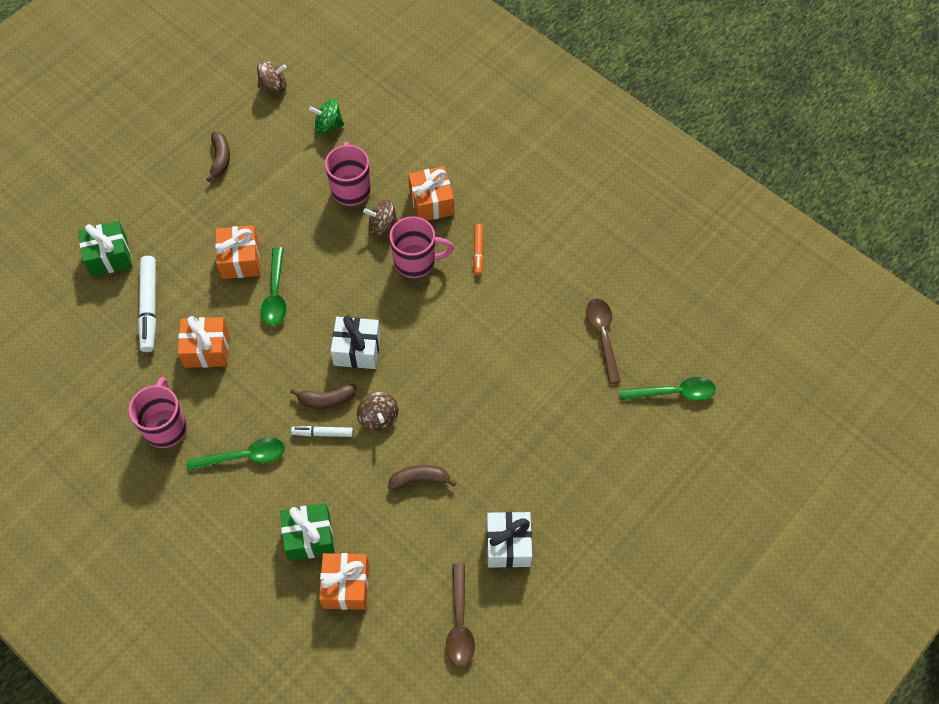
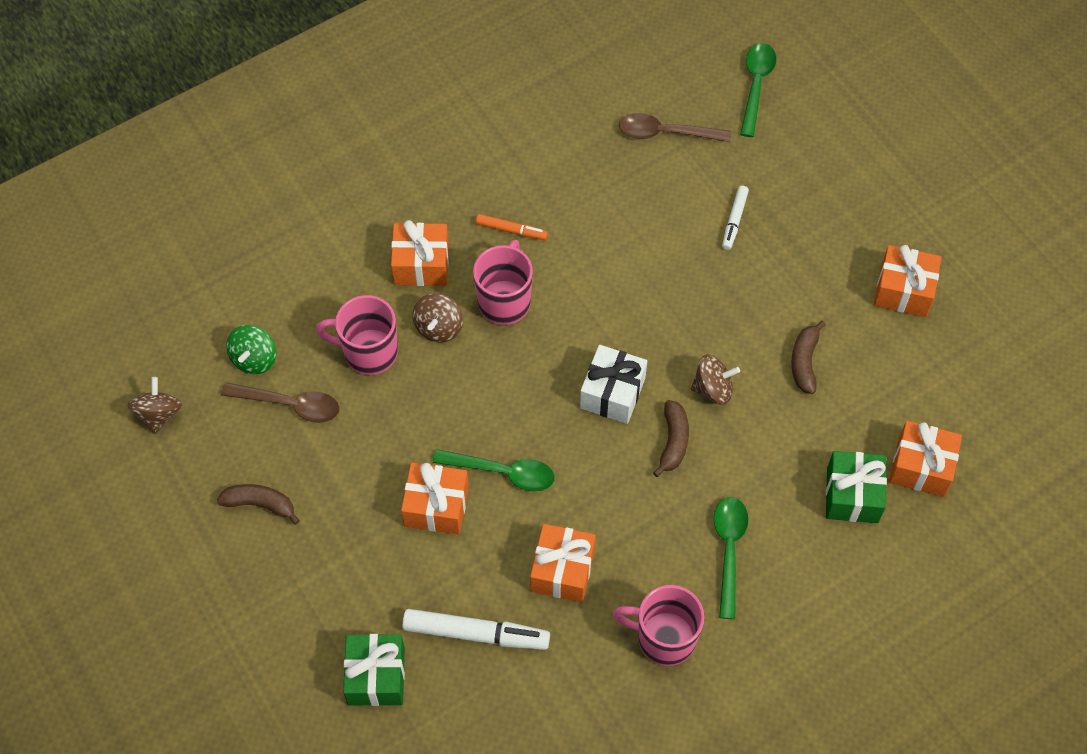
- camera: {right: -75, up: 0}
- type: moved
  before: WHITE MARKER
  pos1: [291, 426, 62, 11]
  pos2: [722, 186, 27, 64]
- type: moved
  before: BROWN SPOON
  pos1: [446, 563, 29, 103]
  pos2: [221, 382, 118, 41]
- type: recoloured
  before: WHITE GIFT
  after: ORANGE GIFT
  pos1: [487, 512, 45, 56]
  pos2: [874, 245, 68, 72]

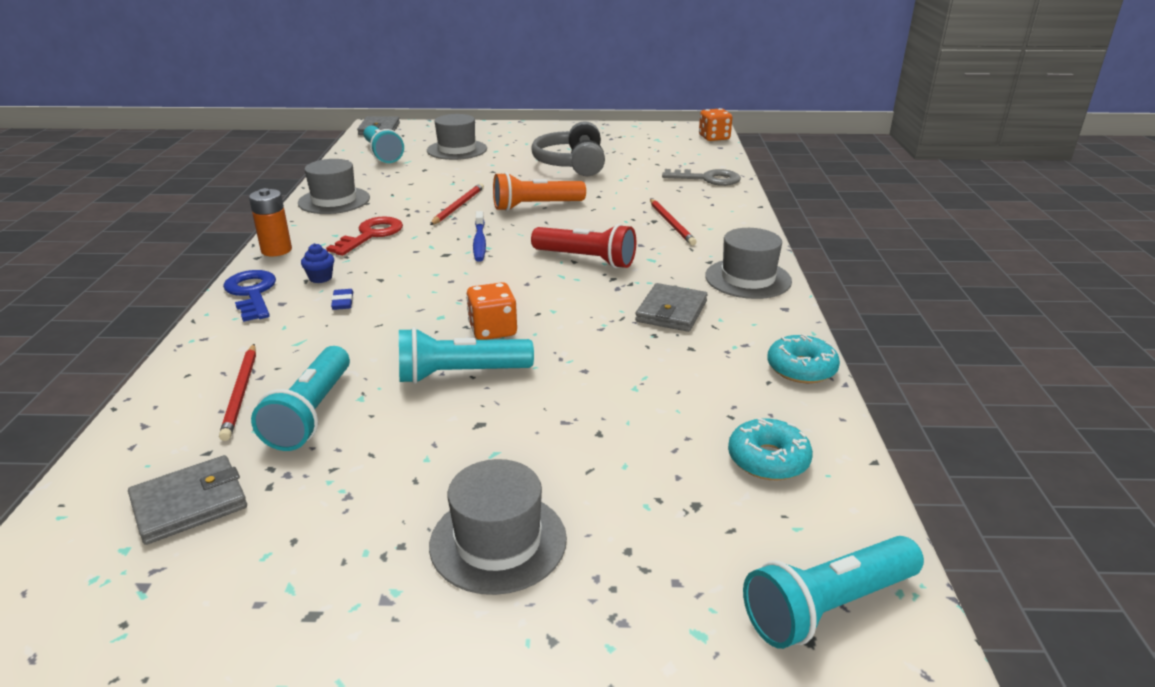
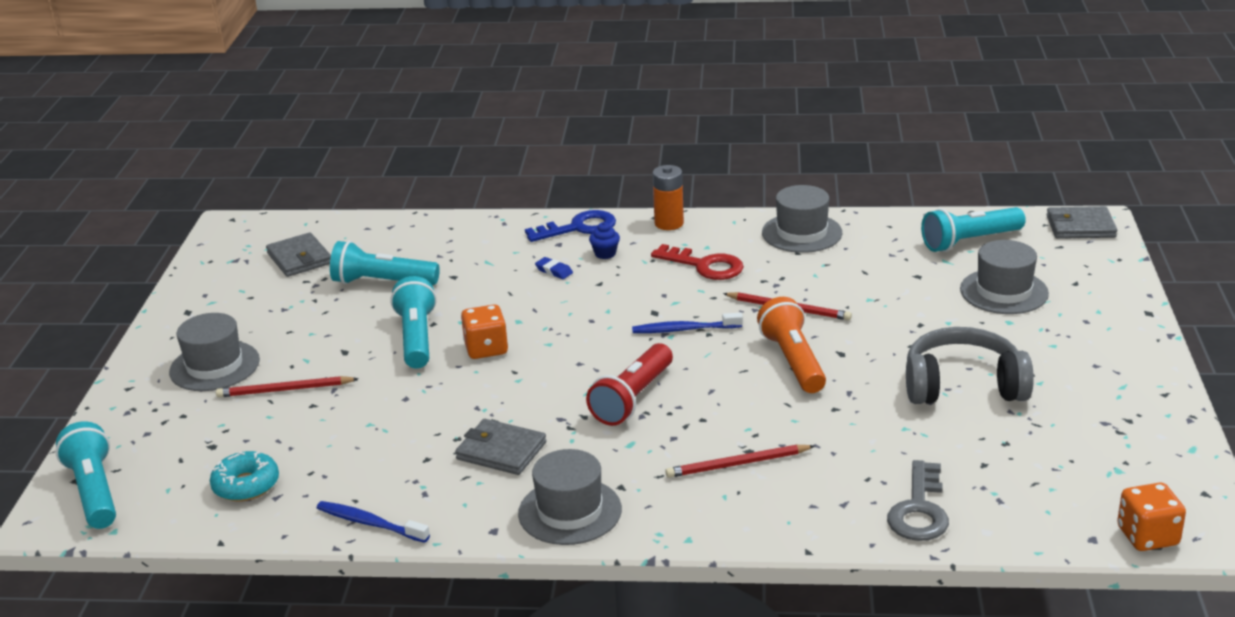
- camera: {right: 95, up: 0}
- type: moved
  before: RED PENCIL
  pos1: [219, 344, 37, 97]
  pos2: [216, 376, 143, 21]
- type: replaced
  before: TURQUOISE DONUT
  after: BLUE TOOTHBRUSH
  pos1: [767, 334, 73, 50]
  pos2: [317, 501, 113, 42]
- type: turned
  before: BLUE ERASER
  pos1: [331, 289, 22, 21]
  pos2: [535, 257, 38, 22]
  turn: 45

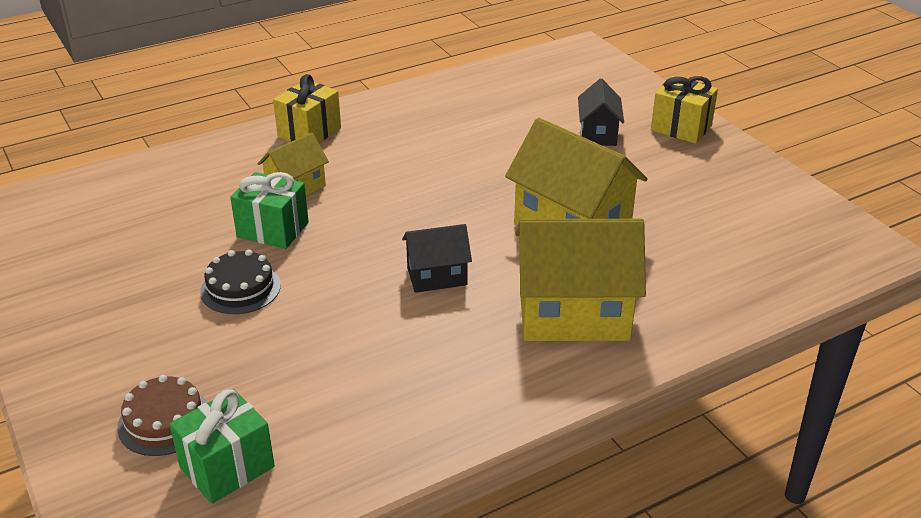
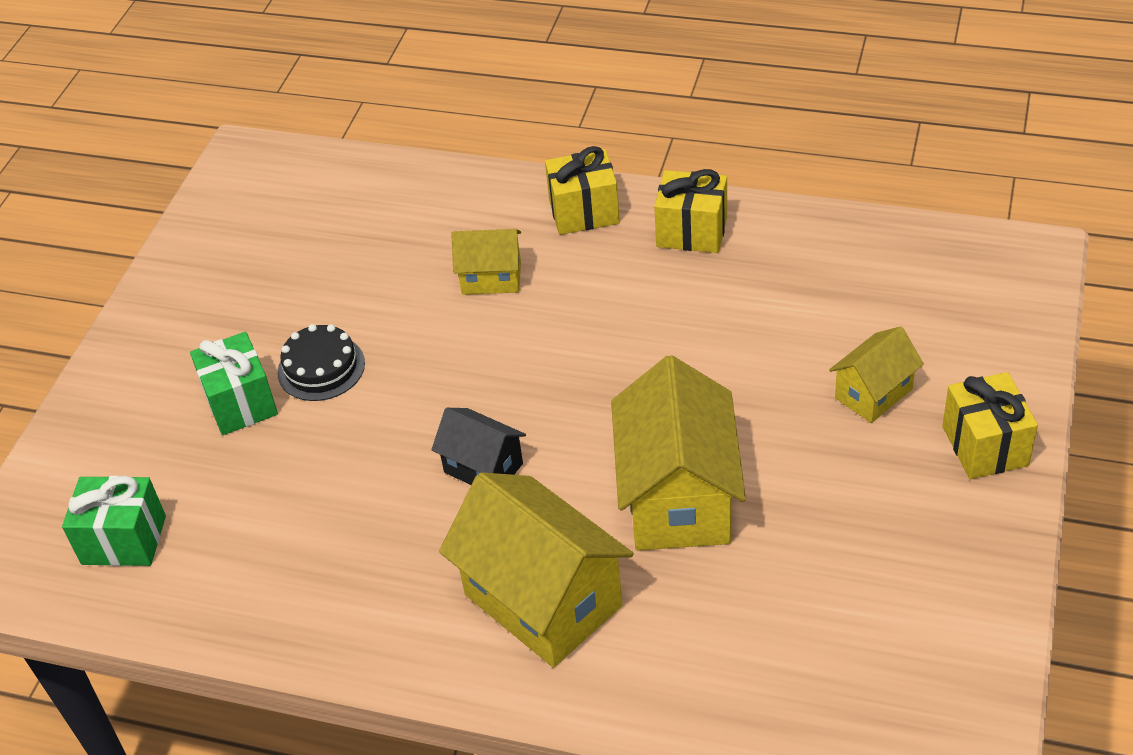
- camera: {right: 50, up: 10}
- type: removed
  before: BROWN CAKE
  pos1: [117, 375, 91, 81]
- type: added
  after: YELLOW GIFT
  pos2: [654, 169, 73, 84]
- type: moved
  before: GREEN GIFT
  pos1: [230, 172, 79, 77]
  pos2: [190, 332, 88, 103]
- type: recoloured
  before: BLACK HOUSE
  after: YELLOW HOUSE
  pos1: [578, 78, 46, 68]
  pos2: [829, 326, 95, 97]

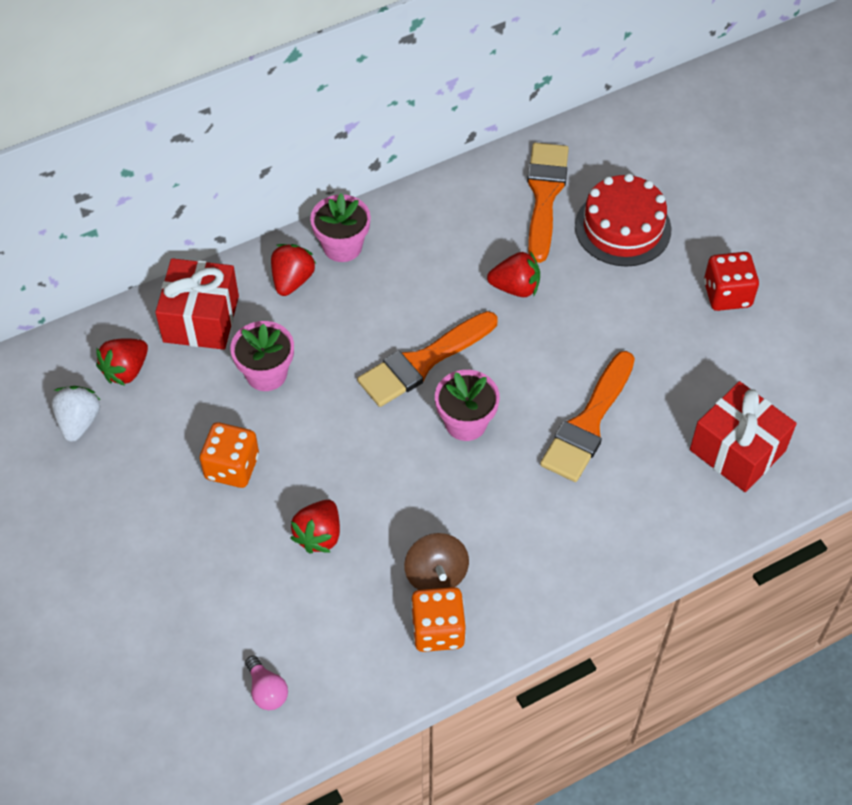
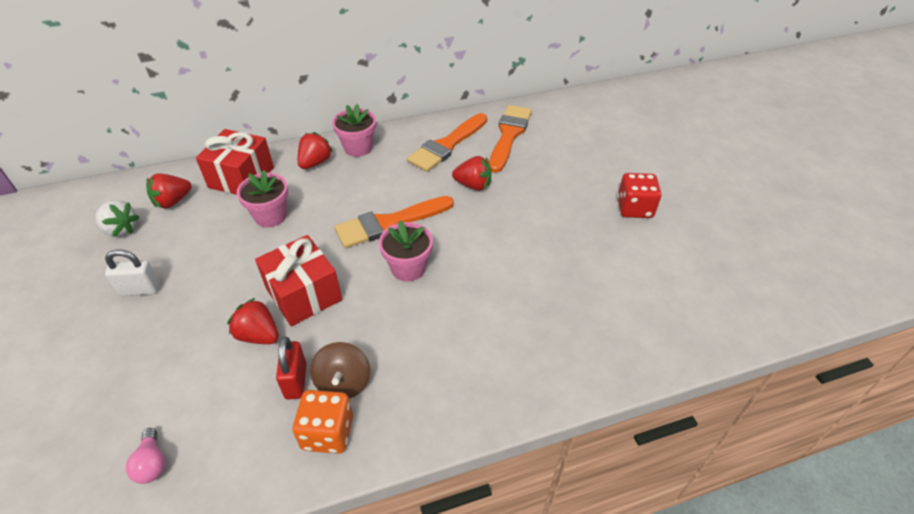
- camera: {right: 10, up: -10}
- type: removed
  before: ORANGE DICE
  pos1: [200, 422, 59, 66]
- type: removed
  before: RED CAKE
  pos1: [575, 173, 96, 93]
- type: added
  after: WHITE PADLOCK
  pos2: [105, 249, 55, 47]
- type: added
  after: RED PADLOCK
  pos2: [276, 337, 31, 63]
- type: moved
  before: ORANGE BRUSH
  pos1: [540, 351, 95, 131]
  pos2: [407, 113, 80, 59]
- type: moved
  before: RED GIFT
  pos1: [690, 381, 107, 111]
  pos2: [255, 235, 87, 91]
- type: turned
  before: WHITE STRAWBERRY
  pos1: [51, 386, 49, 56]
  pos2: [95, 200, 44, 37]
  turn: 105
- type: turned
  before: RED STRAWBERRY
  pos1: [290, 500, 50, 54]
  pos2: [227, 298, 52, 46]
  turn: 90

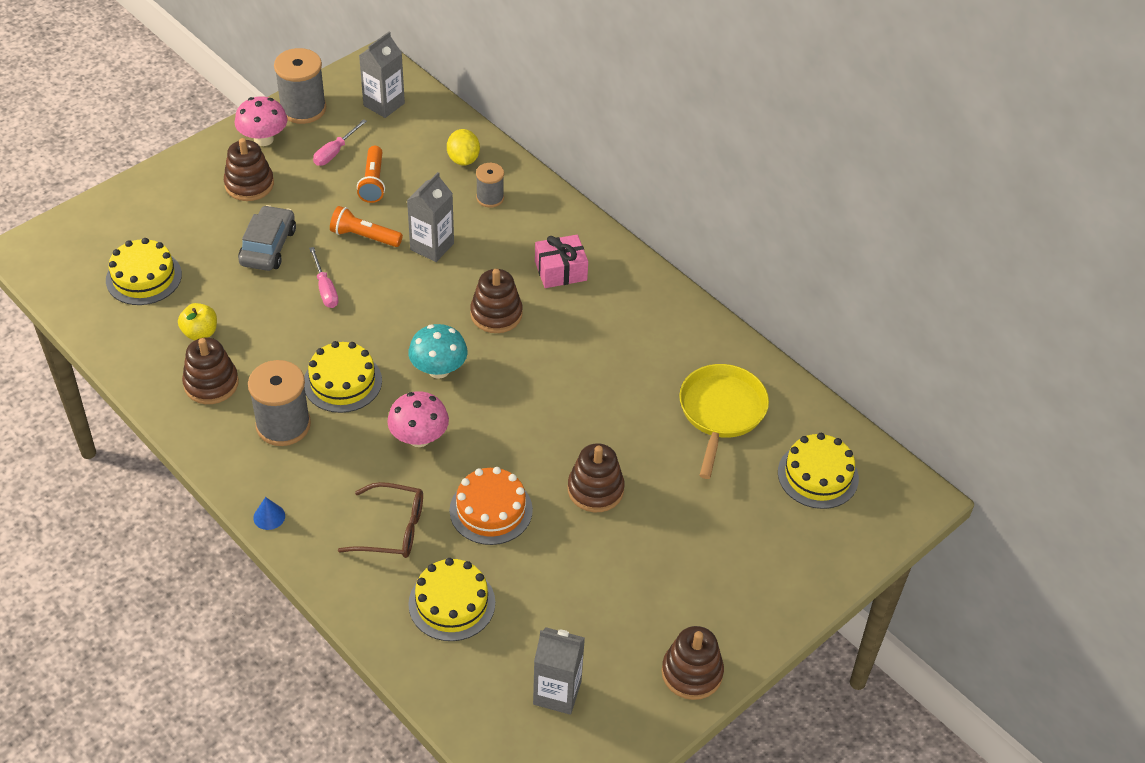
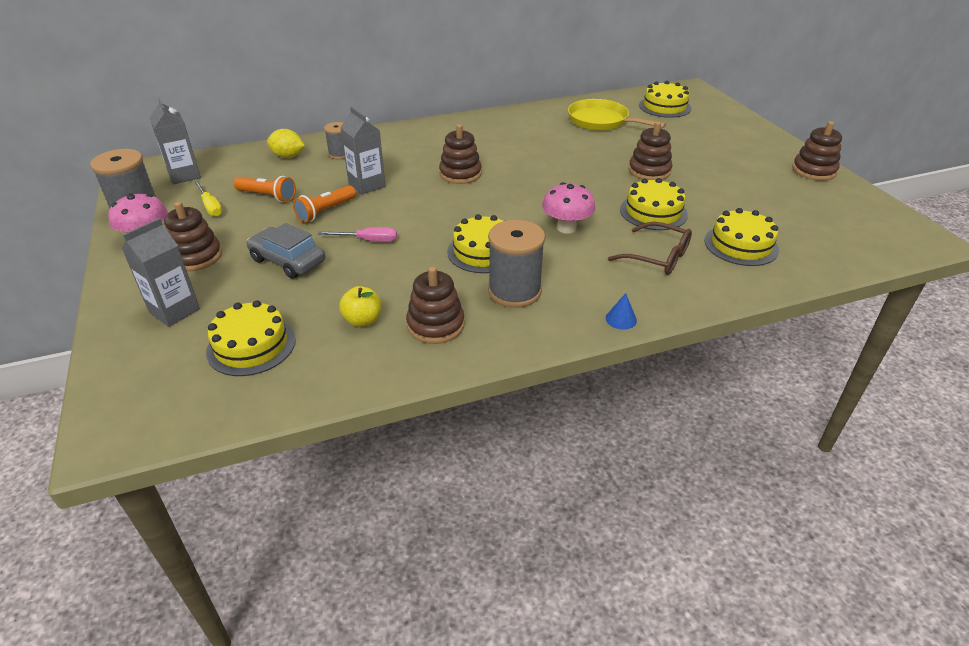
- camera: {right: -65, up: -10}
- type: removed
  before: TURQUOISE MUSHROOM
  pos1: [408, 324, 60, 55]
- type: removed
  before: PINK GIFT
  pos1: [535, 235, 53, 53]
- type: moved
  before: GREY CARTON
  pos1: [533, 627, 52, 88]
  pos2: [122, 218, 78, 109]
- type: recoloured
  before: PINK SCREWDRIVER
  after: YELLOW SCREWDRIVER
  pos1: [313, 119, 54, 47]
  pos2: [194, 181, 29, 36]
- type: recoloured
  before: ORANGE CAKE
  after: YELLOW CAKE
  pos1: [450, 467, 83, 78]
  pos2: [620, 178, 68, 52]
- type: turned
  before: BROWN GLASSES
  pos1: [338, 482, 85, 76]
  pos2: [608, 222, 84, 53]
  turn: 90

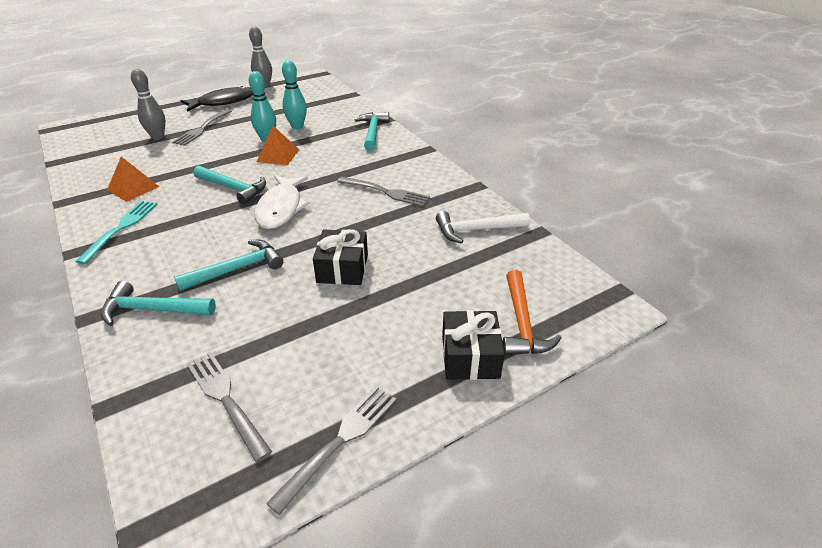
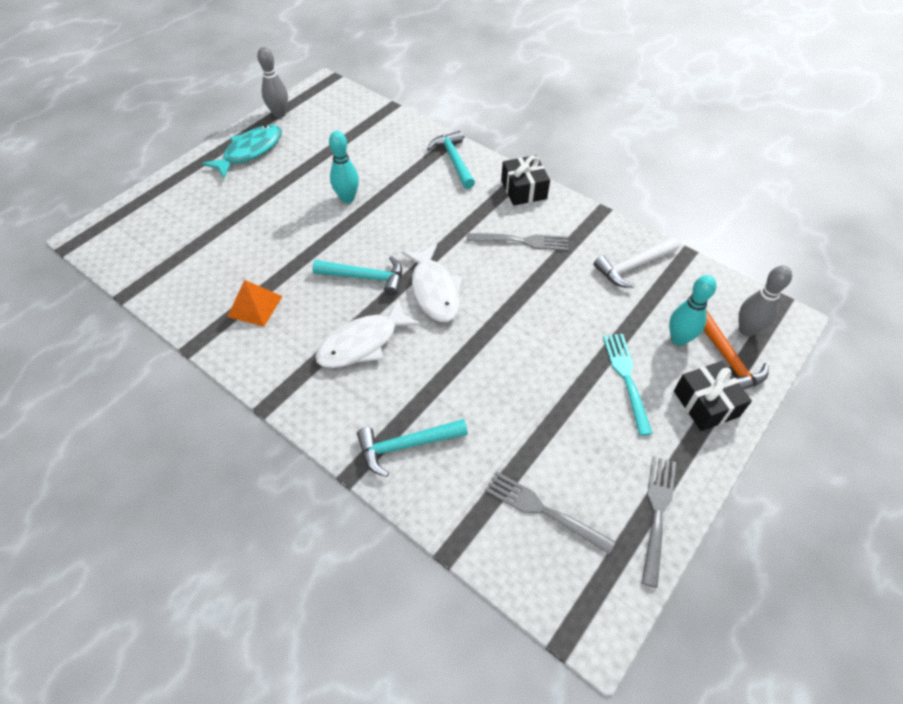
- camera: {right: -20, up: 15}
- type: removed
  before: GREY FORK
  pos1: [172, 109, 60, 37]
- type: removed
  before: TURQUOISE HAMMER
  pos1: [174, 240, 109, 51]
- type: removed
  before: ORANGE PYRAMID
  pos1: [256, 126, 43, 39]
- type: added
  after: WHITE FISH
  pos2: [315, 298, 106, 70]
- type: moved
  before: TURQUOISE FORK
  pos1: [75, 201, 83, 63]
  pos2: [603, 334, 50, 102]
- type: moved
  before: GREY BOWLING PIN
  pos1: [131, 69, 34, 71]
  pos2: [739, 265, 53, 72]
- type: moved
  before: TURQUOISE BOWLING PIN
  pos1: [282, 60, 25, 69]
  pos2: [669, 275, 48, 71]
- type: moved
  before: BLACK GIFT
  pos1: [313, 229, 55, 56]
  pos2: [501, 155, 49, 51]
- type: recoloured
  before: BLACK FISH
  after: TURQUOISE FISH
  pos1: [181, 86, 72, 26]
  pos2: [202, 125, 80, 53]

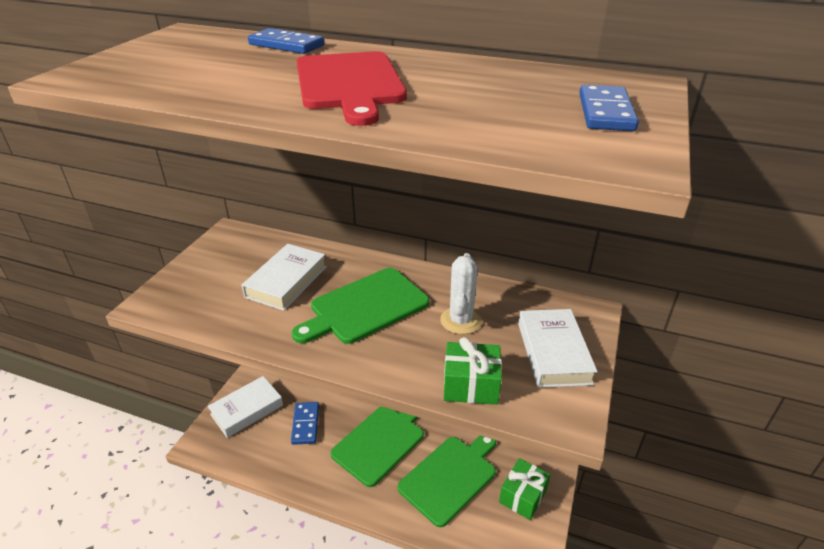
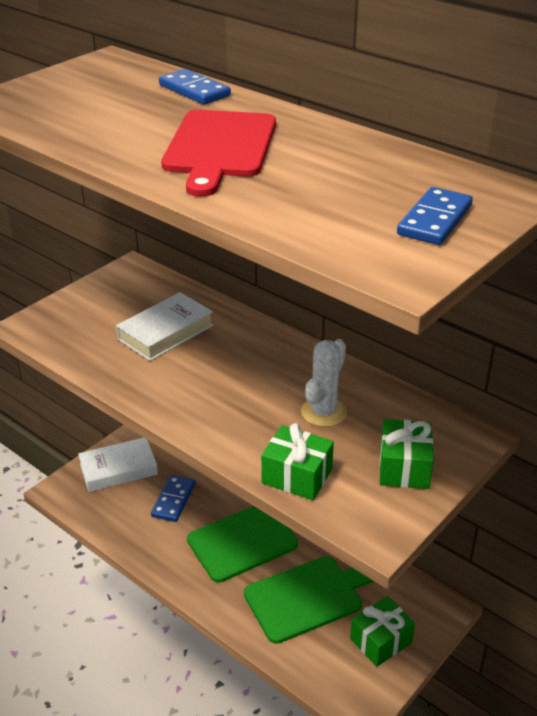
- camera: {right: 20, up: 0}
- type: removed
  before: GREEN CUTTING BOARD
  pos1: [292, 268, 137, 76]
- type: replaced
  before: WHITE BOOK
  after: GREEN GIFT
  pos1: [518, 309, 80, 79]
  pos2: [379, 419, 54, 70]

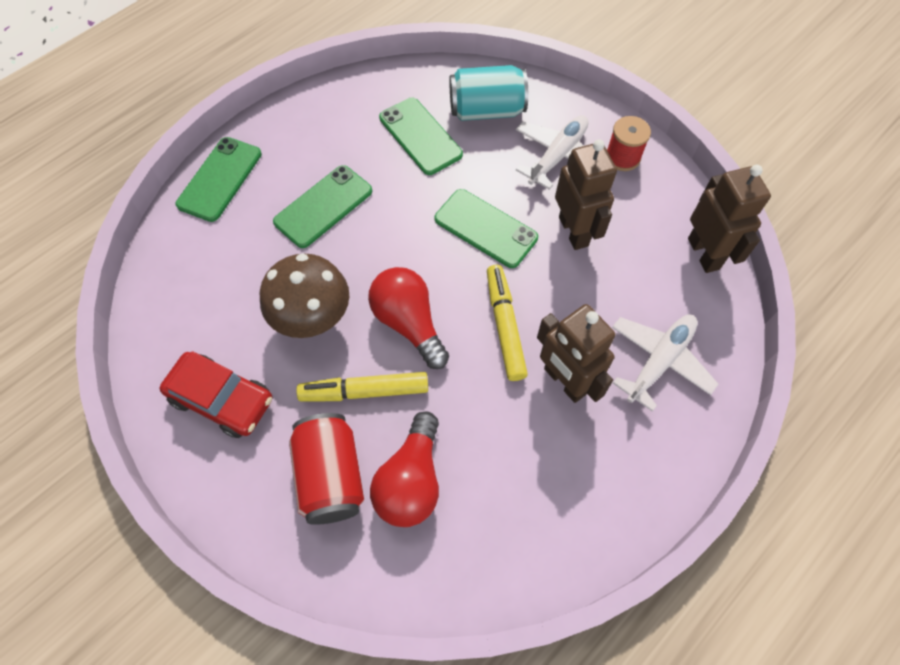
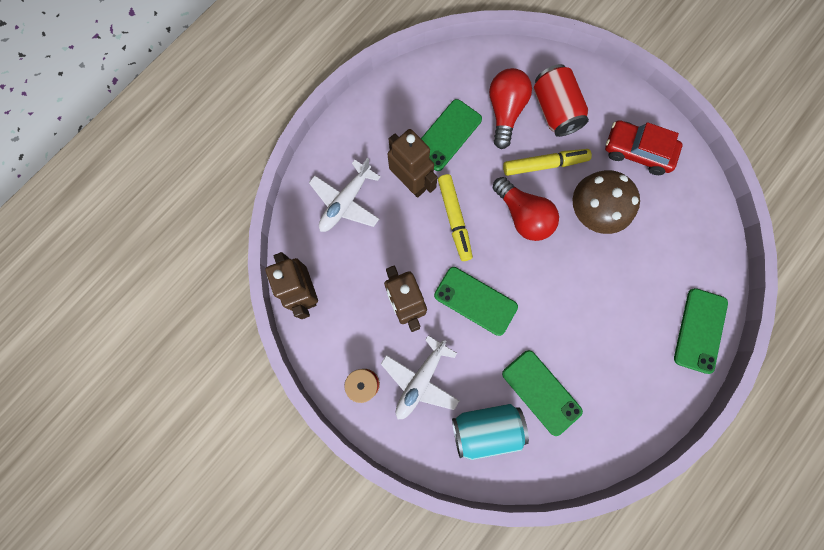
- camera: {right: 175, up: 15}
- type: moved
  before: GREEN PHONE
  pos1: [273, 165, 99, 83]
  pos2: [421, 99, 61, 72]

